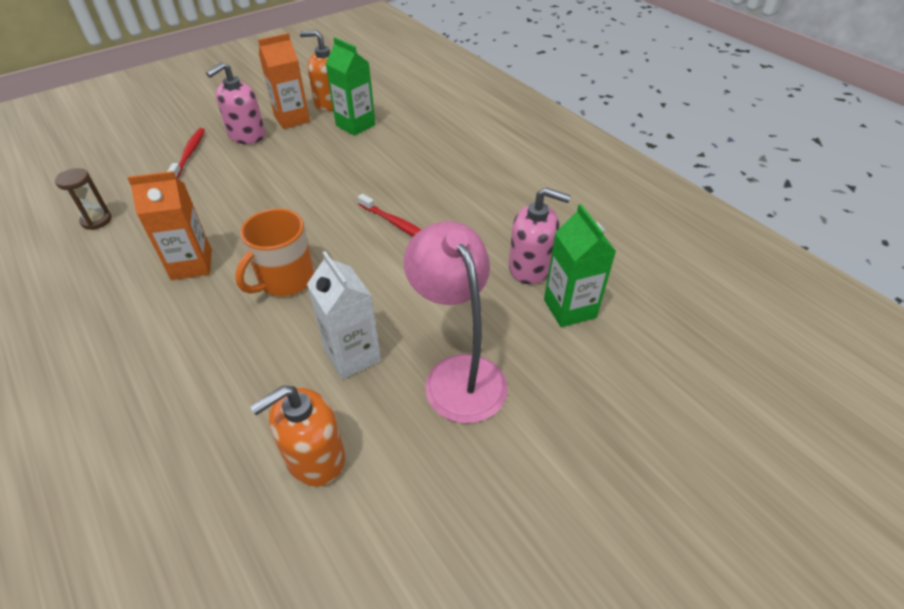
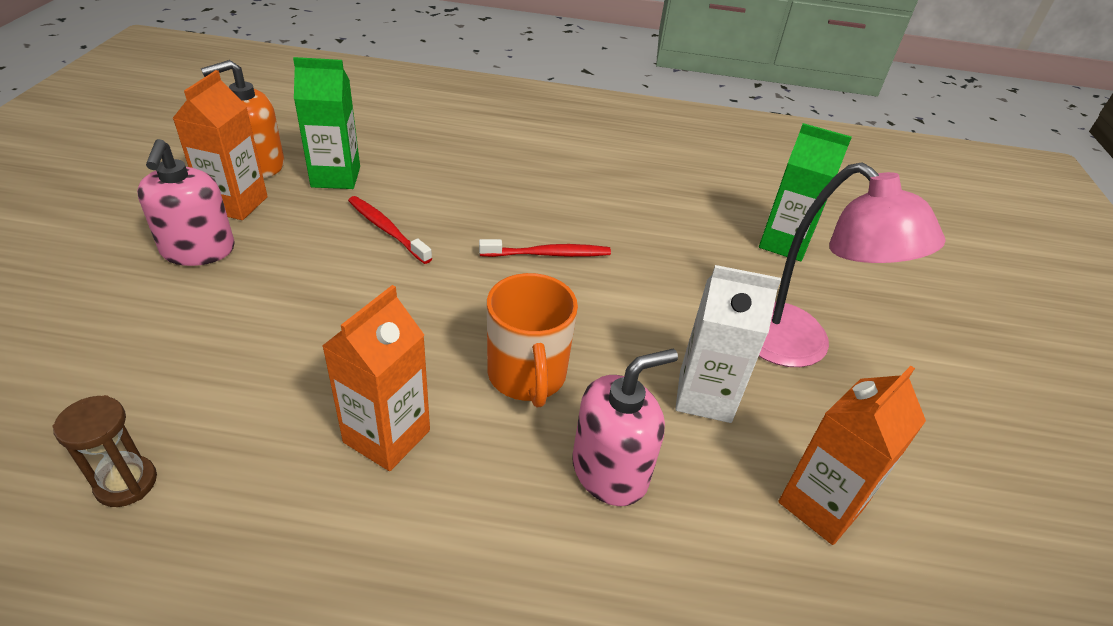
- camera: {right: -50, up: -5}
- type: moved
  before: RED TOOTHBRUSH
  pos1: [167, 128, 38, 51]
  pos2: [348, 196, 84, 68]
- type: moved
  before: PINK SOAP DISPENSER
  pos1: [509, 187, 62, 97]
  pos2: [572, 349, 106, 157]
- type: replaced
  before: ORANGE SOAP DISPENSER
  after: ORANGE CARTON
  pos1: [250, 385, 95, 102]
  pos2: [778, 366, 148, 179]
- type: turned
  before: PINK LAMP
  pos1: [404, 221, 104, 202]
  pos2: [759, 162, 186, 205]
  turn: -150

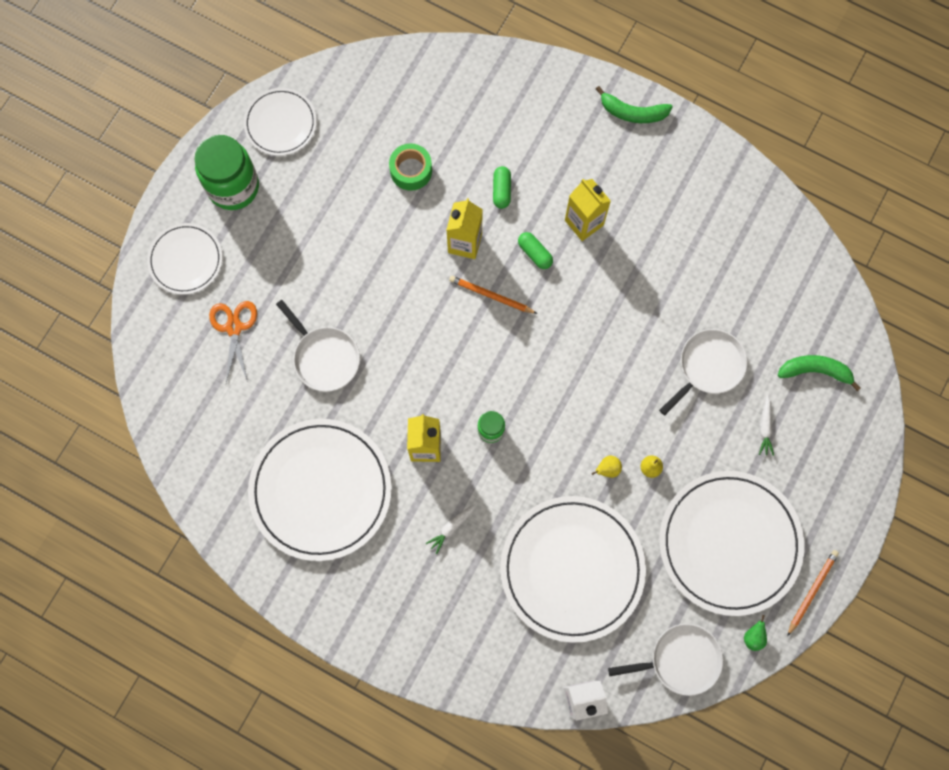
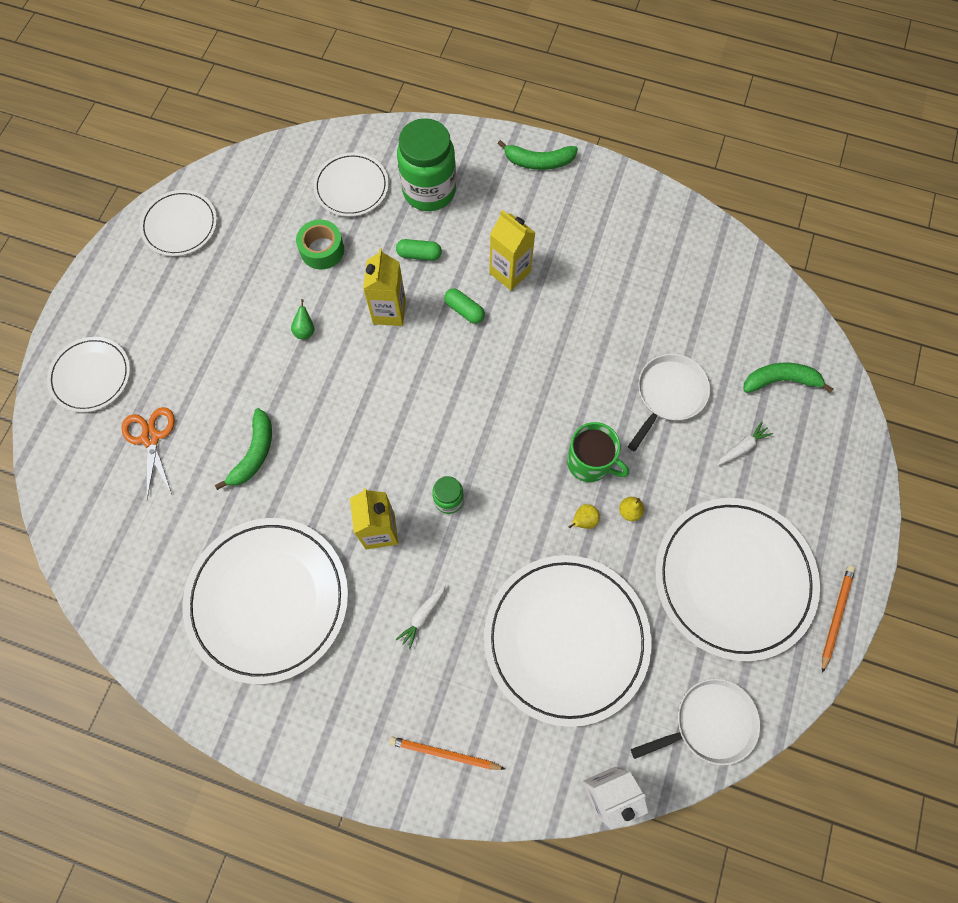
- camera: {right: -10, up: -5}
- type: added
  after: WHITE PLATE
  pos2: [313, 153, 76, 64]
- type: added
  after: GREEN MUG
  pos2: [567, 422, 62, 60]
- type: moved
  before: GREEN JAR
  pos1: [194, 135, 65, 75]
  pos2: [397, 118, 59, 93]
- type: moved
  before: ORANGE PENCIL
  pos1: [449, 276, 88, 38]
  pos2: [389, 736, 116, 34]
- type: moved
  before: GREEN PEAR
  pos1: [744, 615, 23, 36]
  pos2: [291, 299, 23, 40]
- type: replaced
  before: WHITE PAN
  after: GREEN BANANA
  pos1: [276, 300, 84, 92]
  pos2: [215, 408, 57, 82]
- type: turned
  before: GREEN CAPSULE
  pos1: [493, 166, 18, 43]
  pos2: [396, 239, 46, 22]
  turn: -75
- type: turned
  before: WHITE CARROT
  pos1: [759, 395, 15, 61]
  pos2: [717, 422, 56, 44]
  turn: -120

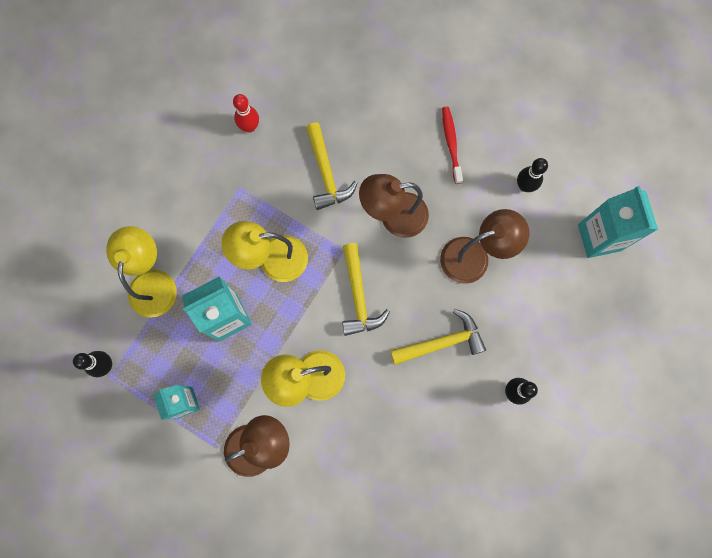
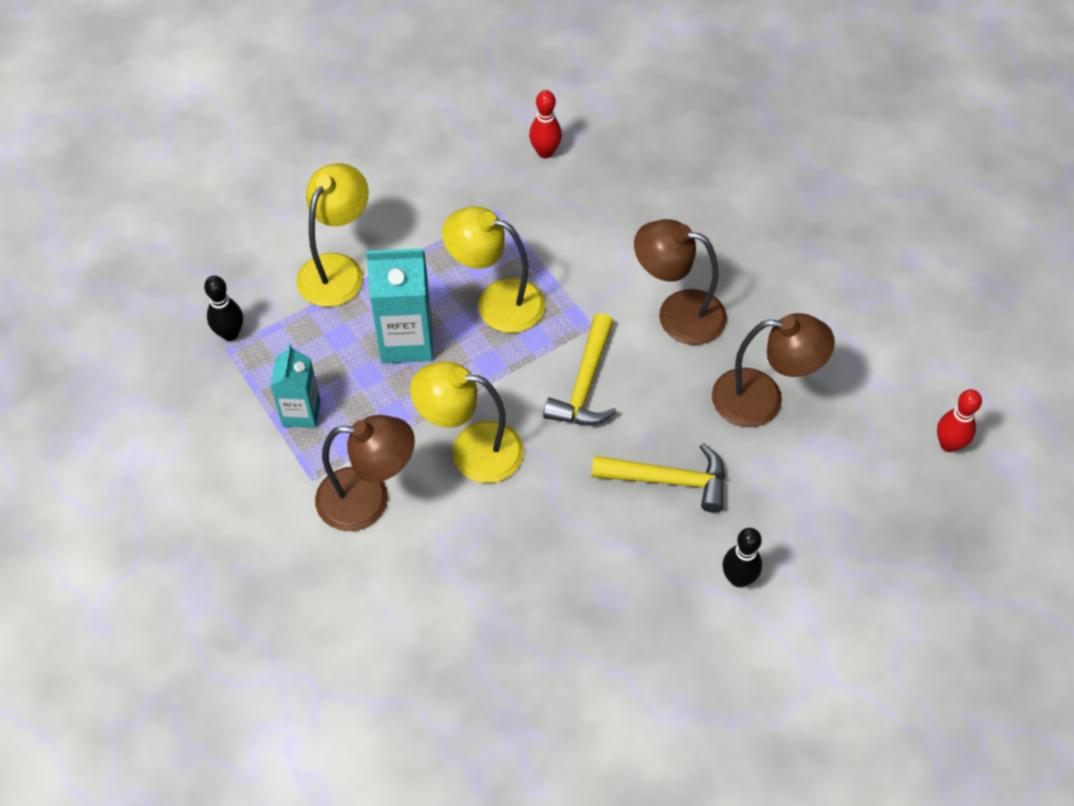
- camera: {right: 25, up: -20}
- type: removed
  before: YELLOW HAMMER
  pos1: [306, 122, 52, 88]
- type: removed
  before: RED TOOTHBRUSH
  pos1: [442, 107, 21, 77]
- type: removed
  before: BLACK BOWLING PIN
  pos1: [517, 158, 31, 34]
- type: replaced
  before: TURQUOISE CARTON
  after: RED BOWLING PIN
  pos1: [578, 186, 80, 72]
  pos2: [937, 389, 45, 63]

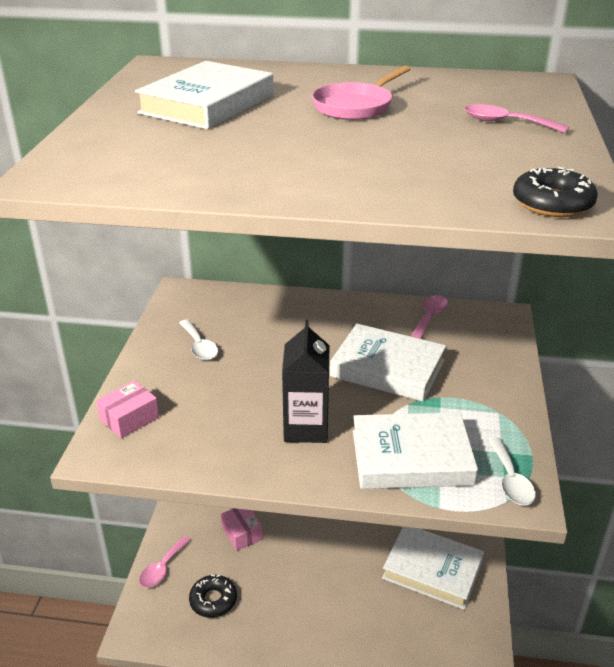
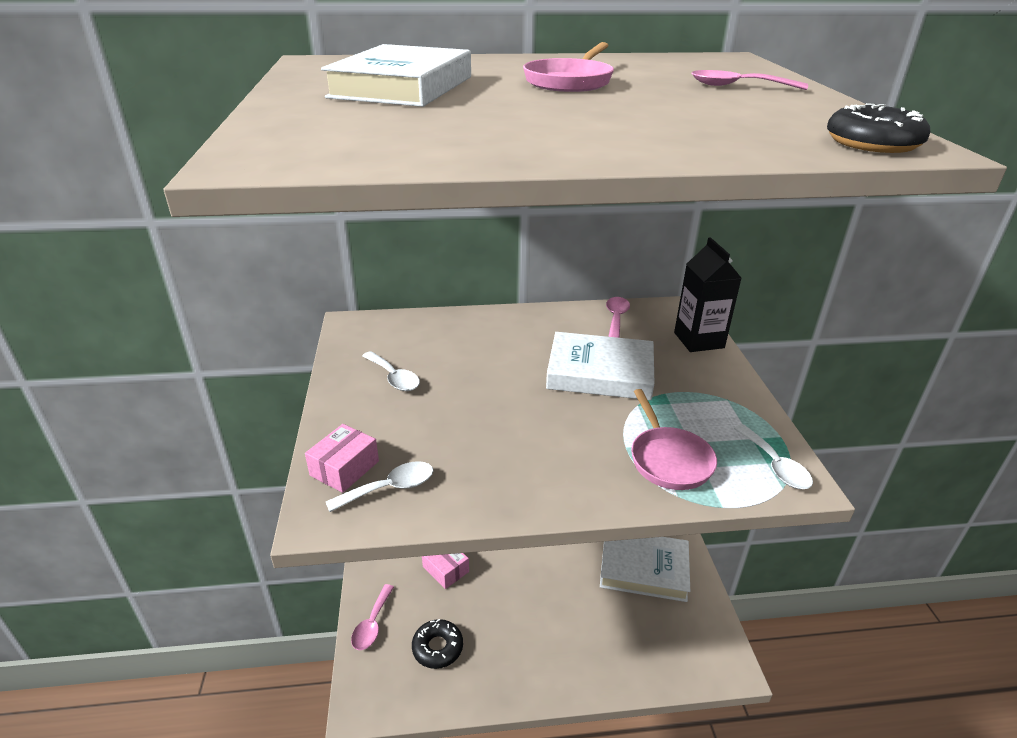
- camera: {right: -15, up: 0}
- type: added
  after: WHITE SPOON
  pos2: [326, 461, 107, 51]
- type: moved
  before: BLACK CARTON
  pos1: [282, 320, 48, 123]
  pos2: [674, 237, 67, 115]
- type: replaced
  before: WHITE BOOK
  after: PINK PAN
  pos1: [353, 412, 125, 77]
  pos2: [631, 389, 86, 101]

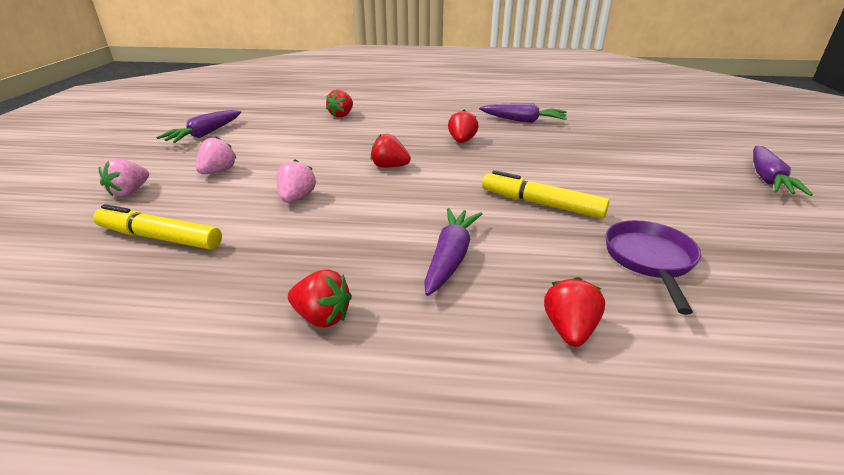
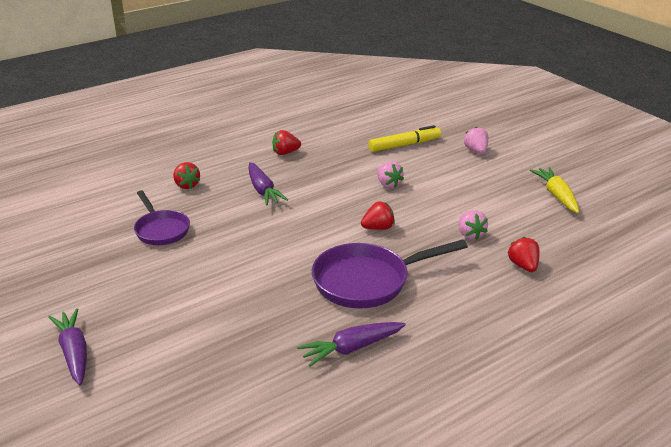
- camera: {right: 140, up: 0}
- type: removed
  before: YELLOW MARKER
  pos1: [482, 170, 128, 49]
- type: moved
  before: PINK STRAWBERRY
  pos1: [196, 136, 41, 38]
  pos2: [459, 210, 29, 30]
- type: replaced
  before: RED STRAWBERRY
  after: PURPLE PAN
  pos1: [448, 110, 31, 33]
  pos2: [312, 240, 156, 68]
- type: recoloured
  before: PURPLE CARROT
  after: YELLOW CARROT
  pos1: [156, 110, 85, 33]
  pos2: [530, 167, 49, 46]

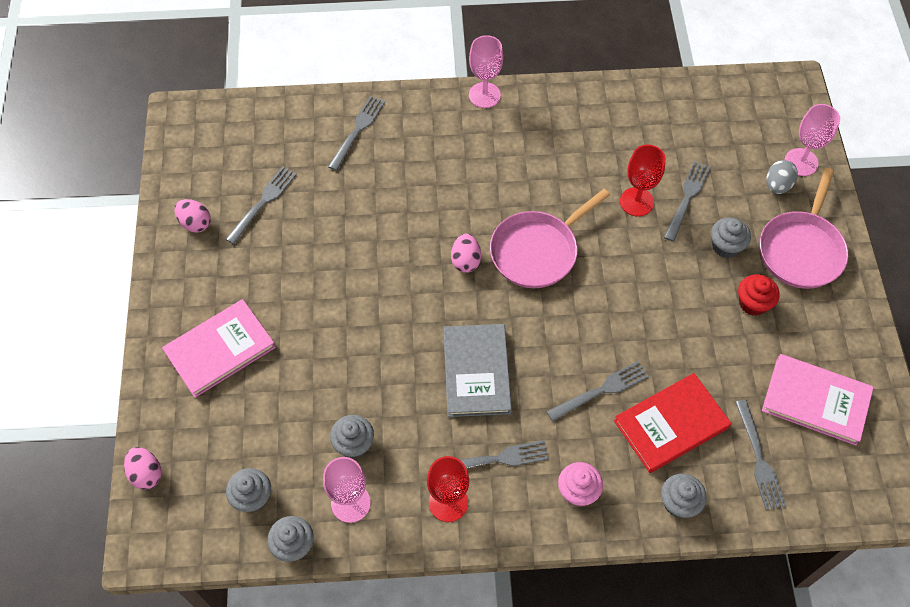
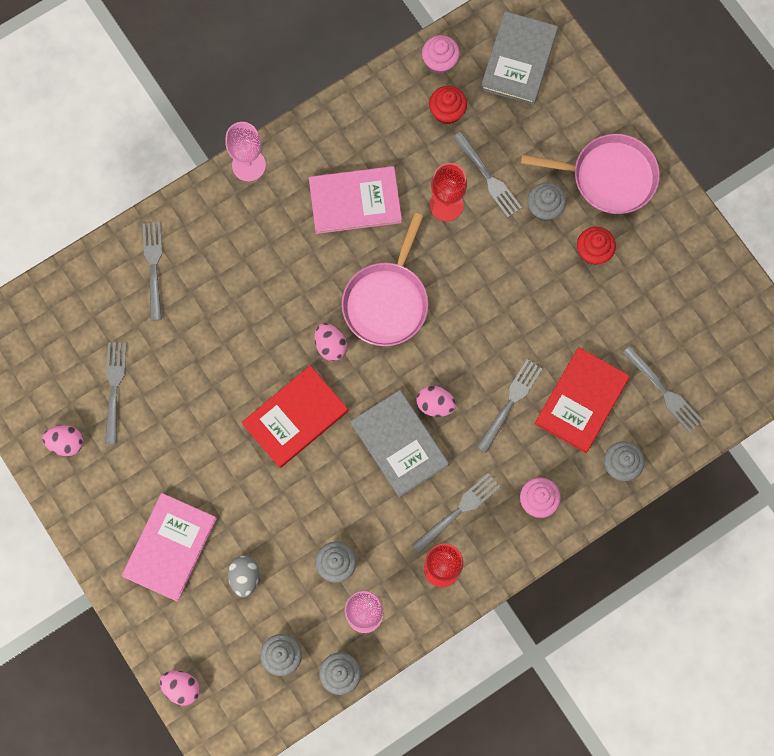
- camera: {right: -30, up: 15}
- type: removed
  before: PINK GOBLET
  pos1: [785, 104, 55, 72]
- type: added
  after: RED BOOK
  pos2: [242, 366, 106, 102]
- type: added
  after: PINK EGG
  pos2: [416, 386, 40, 31]
- type: added
  after: PINK CUPCAKE
  pos2: [422, 35, 38, 39]
- type: added
  after: RED CUPCAKE
  pos2: [429, 86, 38, 39]
- type: added
  after: GREY BOOK
  pos2: [480, 11, 78, 94]
- type: moved
  before: PINK BOOK
  pos1: [762, 354, 112, 91]
  pos2: [309, 166, 93, 68]
- type: moved
  before: GREY EGG
  pos1: [766, 160, 32, 34]
  pos2: [228, 556, 31, 41]
- type: turned
  before: GREY FORK
  pos1: [664, 161, 47, 81]
  pos2: [452, 132, 70, 86]
  turn: 150
- type: turned
  before: PINK PAN
  pos1: [760, 168, 88, 121]
  pos2: [521, 134, 139, 80]
  turn: -75

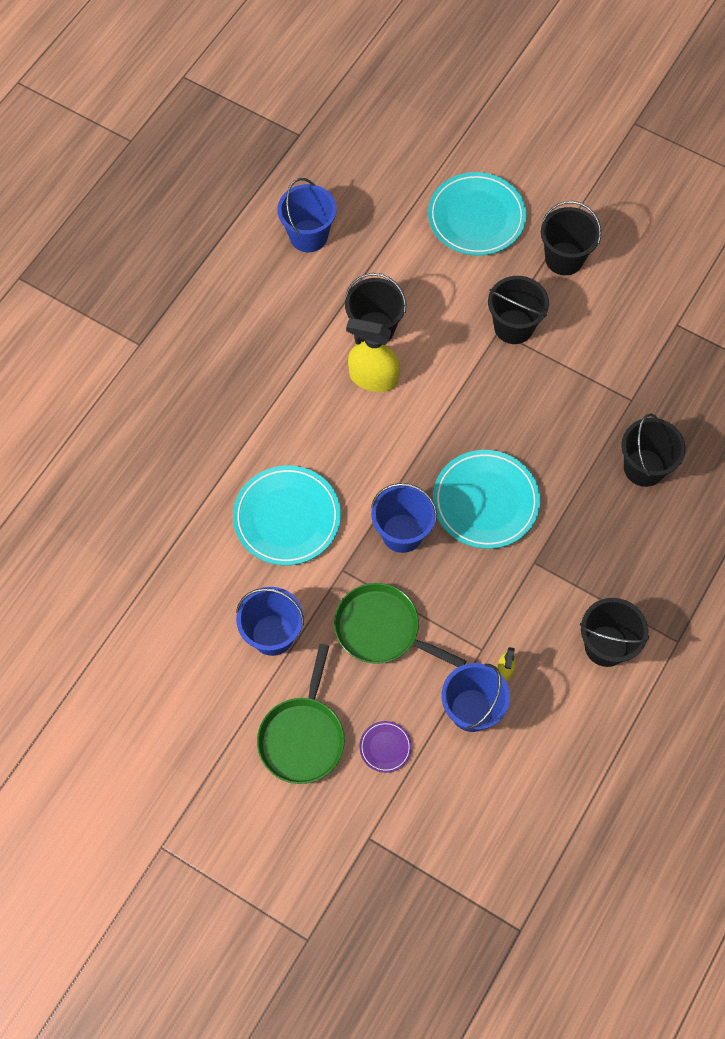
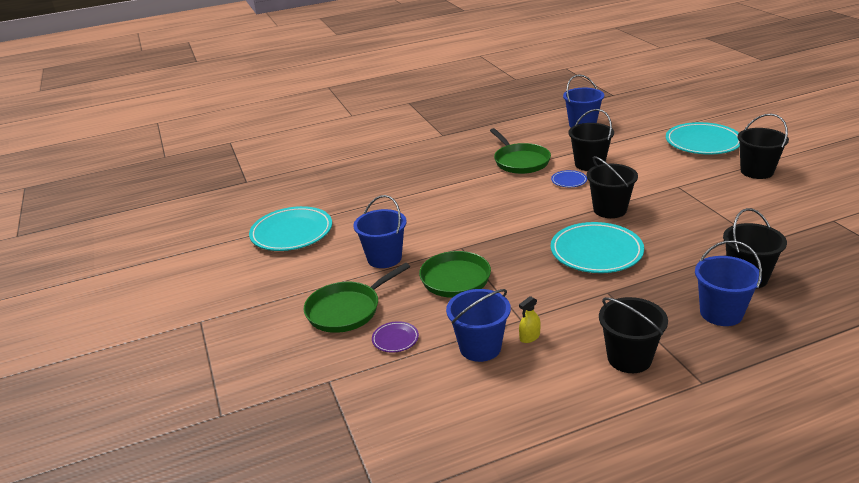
- camera: {right: 40, up: -35}
- type: added
  after: GREEN PAN
  pos2: [490, 128, 61, 46]
- type: moved
  before: TURQUOISE PLATE
  pos1: [233, 466, 108, 99]
  pos2: [249, 206, 83, 45]
- type: moved
  before: BLUE BUCKET
  pos1: [371, 483, 66, 70]
  pos2: [695, 240, 67, 86]
- type: moved
  before: BLACK BUCKET
  pos1: [488, 276, 61, 68]
  pos2: [587, 156, 51, 62]
- type: replaced
  before: YELLOW SPRAY BOTTLE
  after: BLUE PLATE
  pos1: [346, 318, 54, 74]
  pos2: [551, 170, 36, 17]

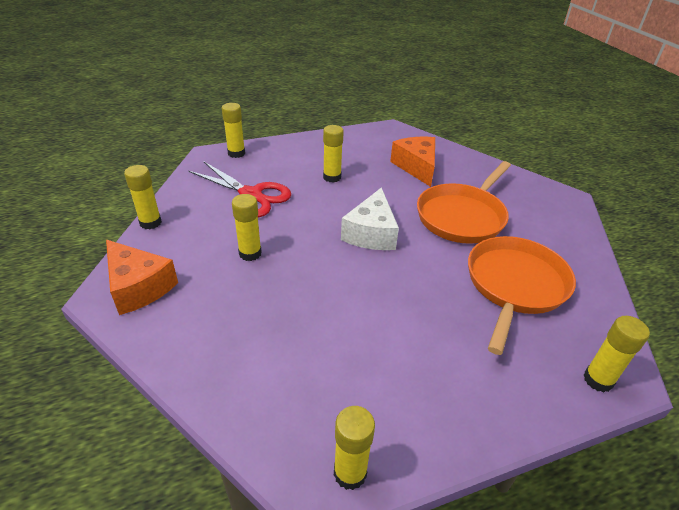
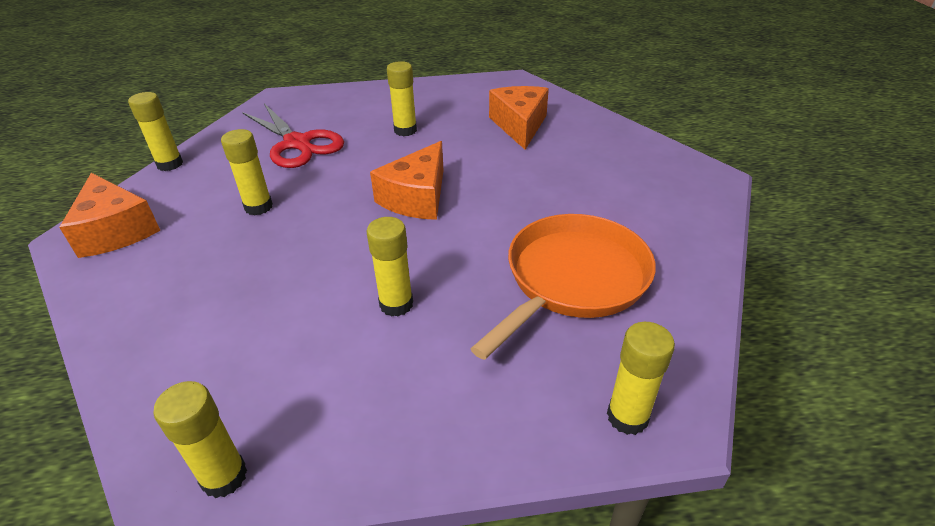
- camera: {right: 15, up: 0}
- type: removed
  before: ORANGE PAN
  pos1: [417, 161, 94, 83]
- type: moved
  before: YELLOW GLUE STICK
  pos1: [222, 103, 23, 55]
  pos2: [367, 217, 46, 100]
- type: recoloured
  before: WHITE CHEESE
  after: ORANGE CHEESE
  pos1: [341, 187, 58, 63]
  pos2: [370, 141, 74, 79]

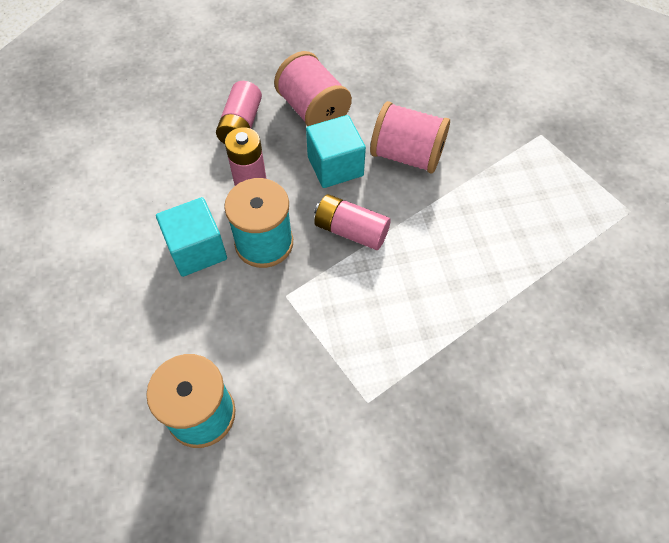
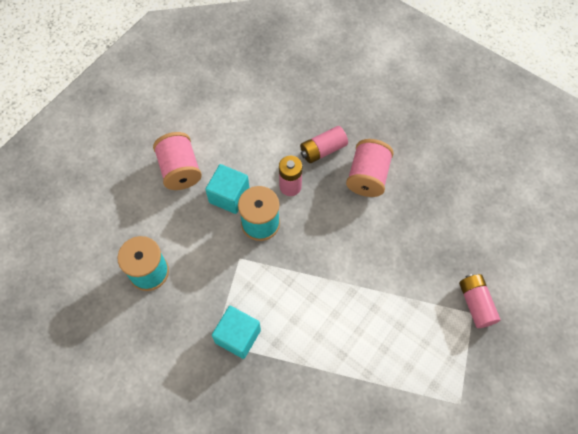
- camera: {right: 50, up: 5}
- type: moved
  before: TURQUOISE CUBE
  pos1: [306, 115, 60, 73]
  pos2: [212, 306, 49, 53]
- type: moved
  before: PINK BATTERY
  pos1: [314, 194, 77, 56]
  pos2: [459, 274, 41, 54]
- type: moved
  before: PINK SPOOL
  pos1: [370, 101, 80, 72]
  pos2: [153, 132, 49, 58]

